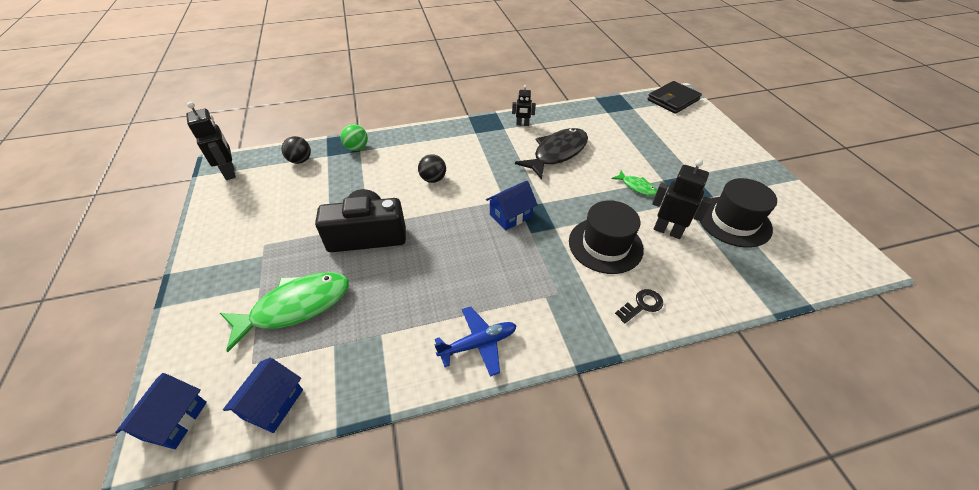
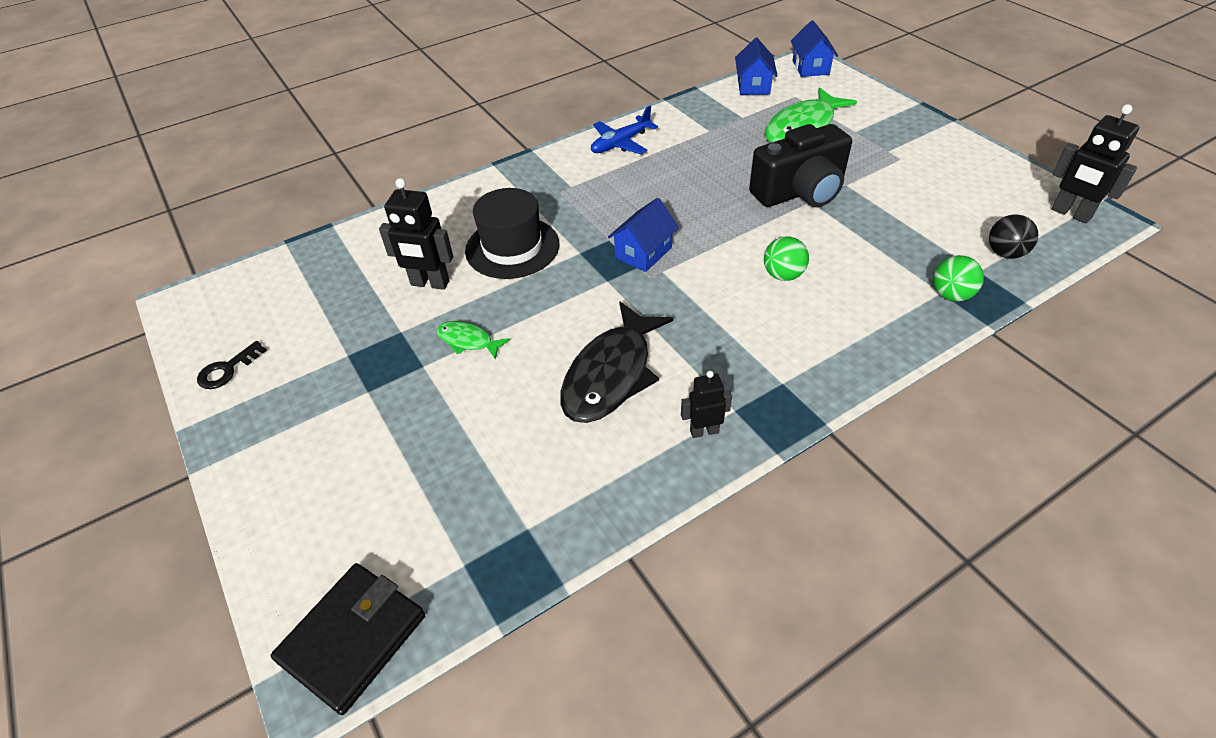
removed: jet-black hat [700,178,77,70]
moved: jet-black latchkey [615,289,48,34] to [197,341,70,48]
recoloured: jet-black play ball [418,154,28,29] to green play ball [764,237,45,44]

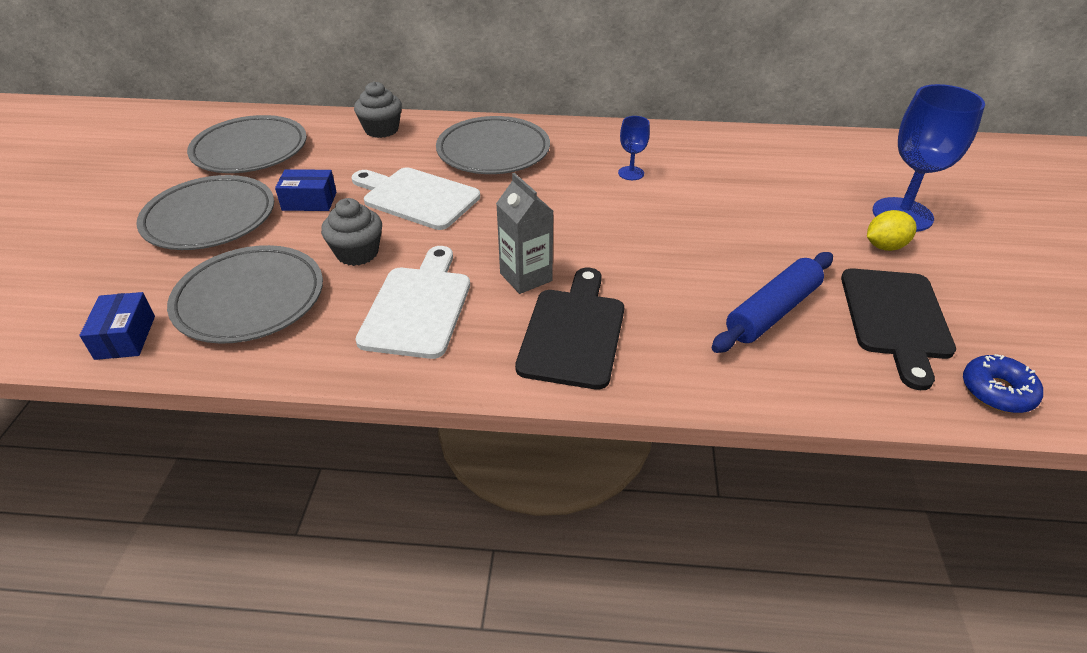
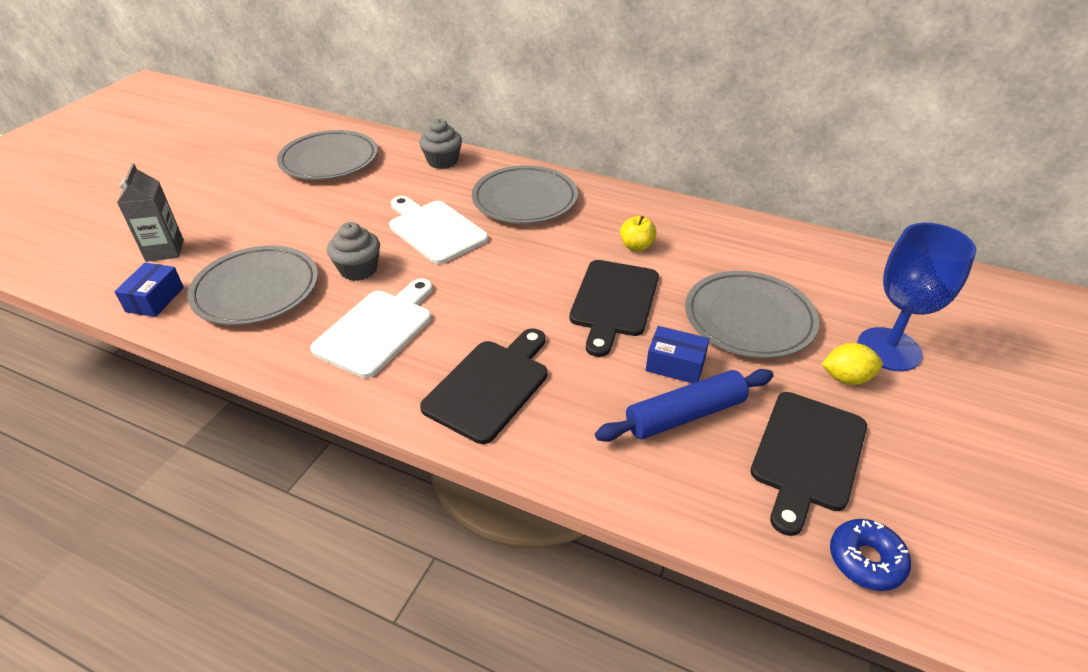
added: jet-black cutting board [569,260,90,97]
moved: grey flat dish [137,175,137,75] to [685,271,134,87]; royal blue package [275,169,62,42] to [646,326,63,57]; grey milk carton [496,173,57,121] to [117,163,67,99]
replaced: royal blue wine glass [618,116,32,64] to yellow apple [620,216,37,35]

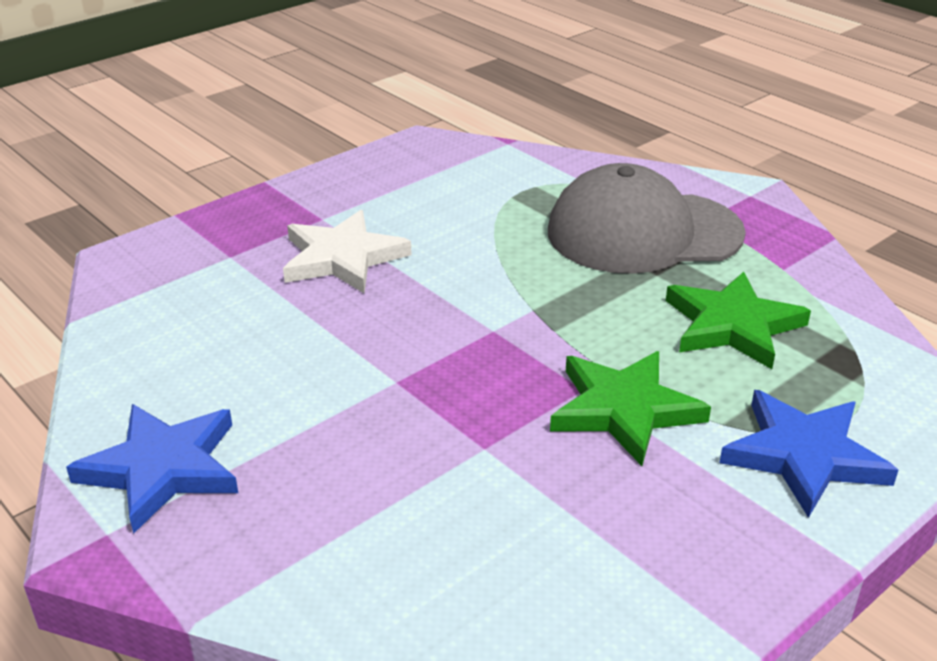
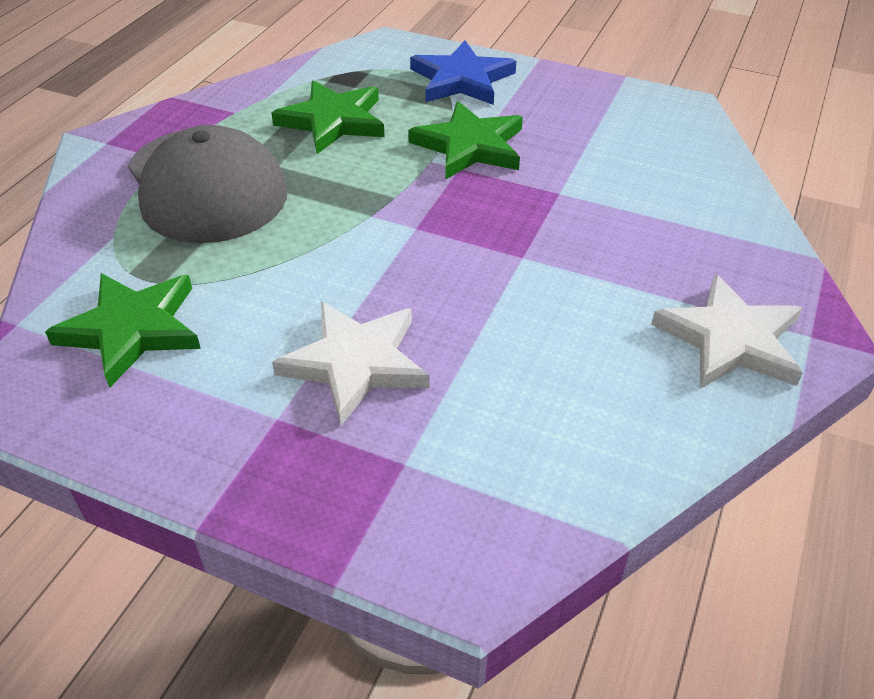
added: green star shape [45,273,156,115]
recoloured: royal blue star shape [66,404,172,130] to pure white star shape [651,274,152,115]

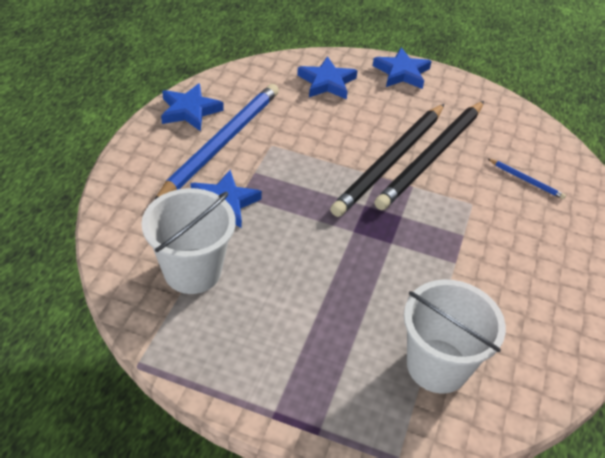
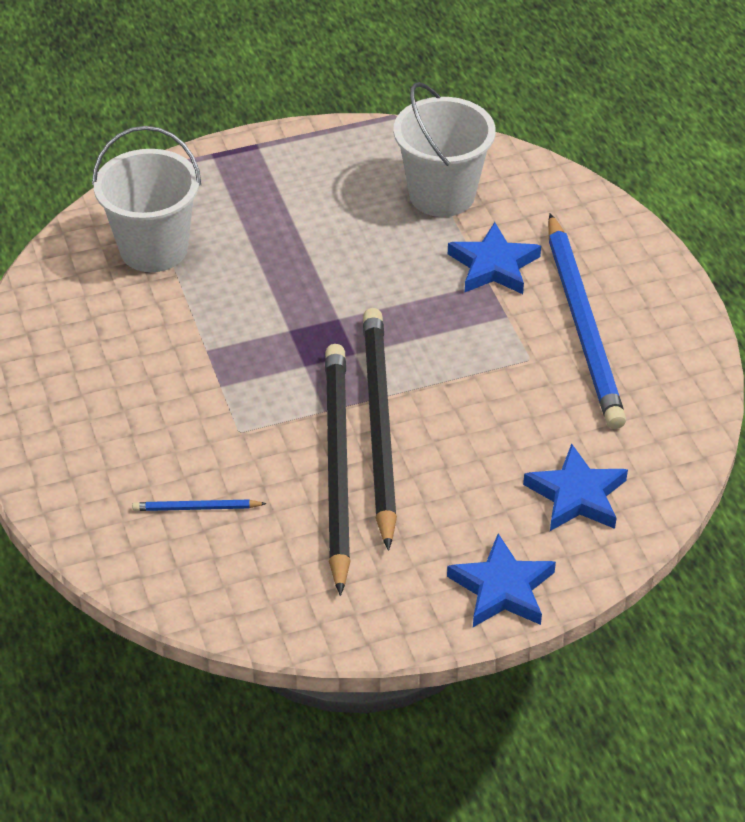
removed: royal blue star shape [161,83,63,48]

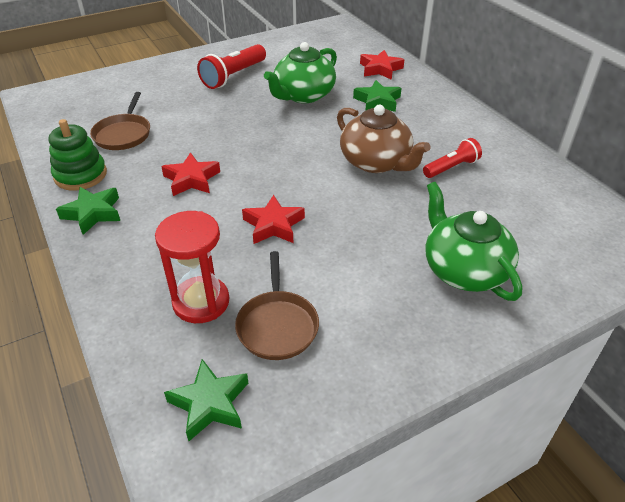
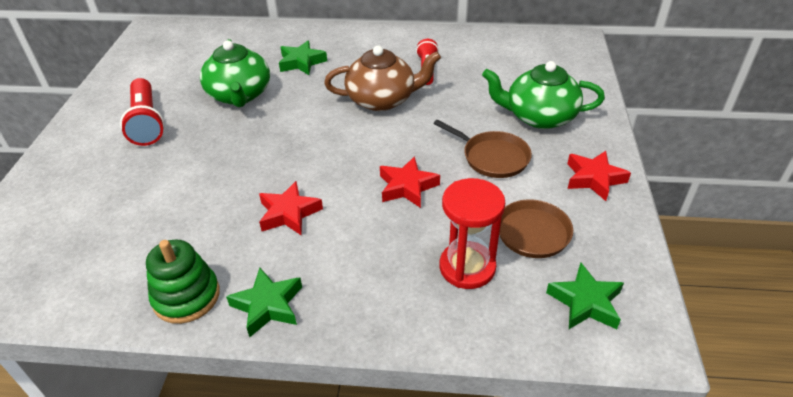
moved: brown skillet [90,92,60,58] to [434,120,98,58]; scarlet star shape [360,50,45,30] to [567,151,64,50]

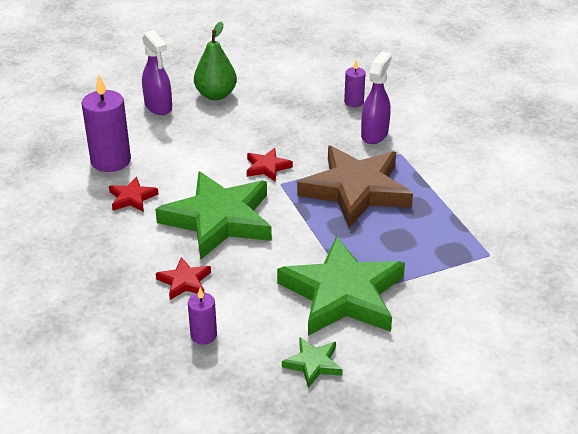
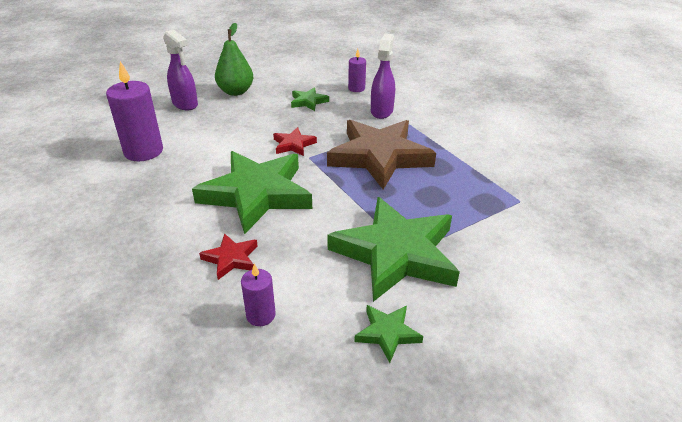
removed: scarlet star shape [109,177,50,35]
added: green star shape [291,87,38,24]

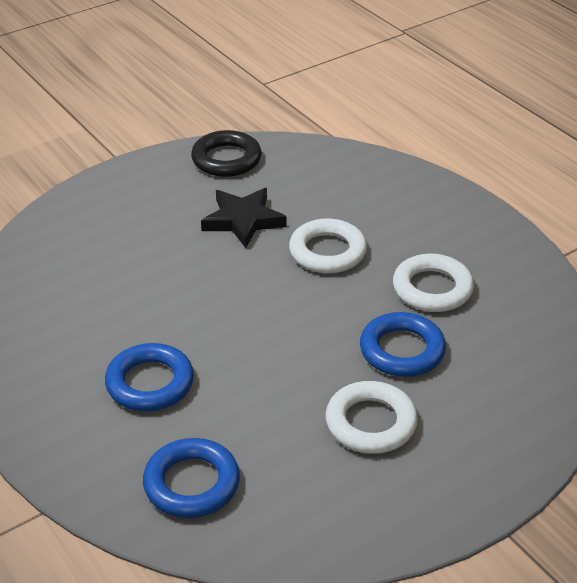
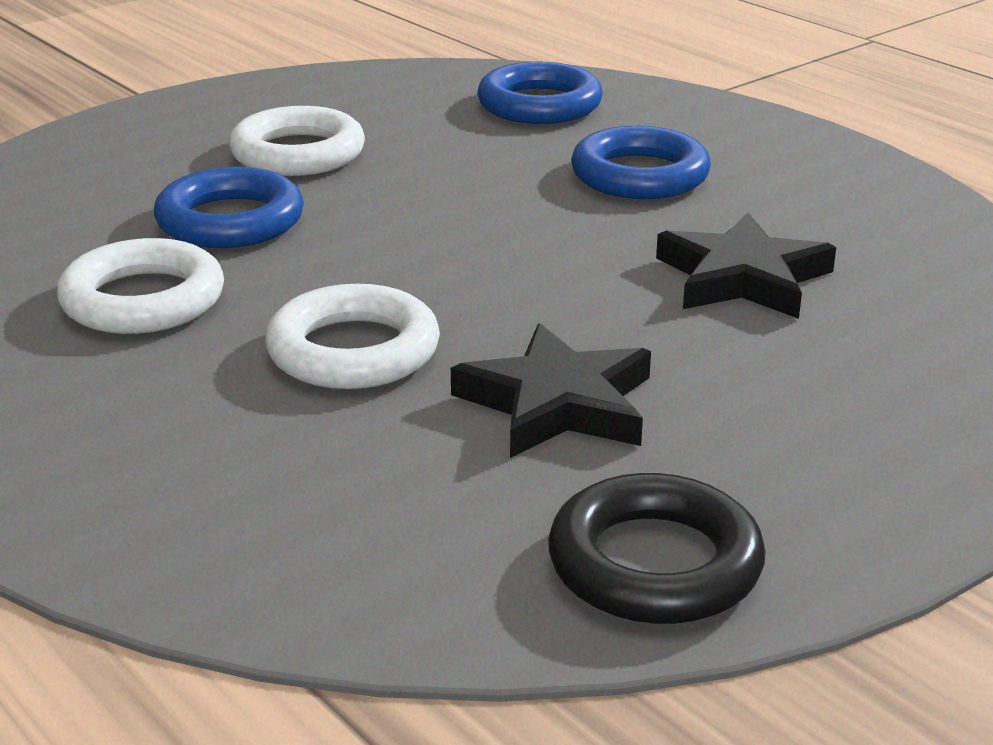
added: jet-black star shape [656,212,180,107]

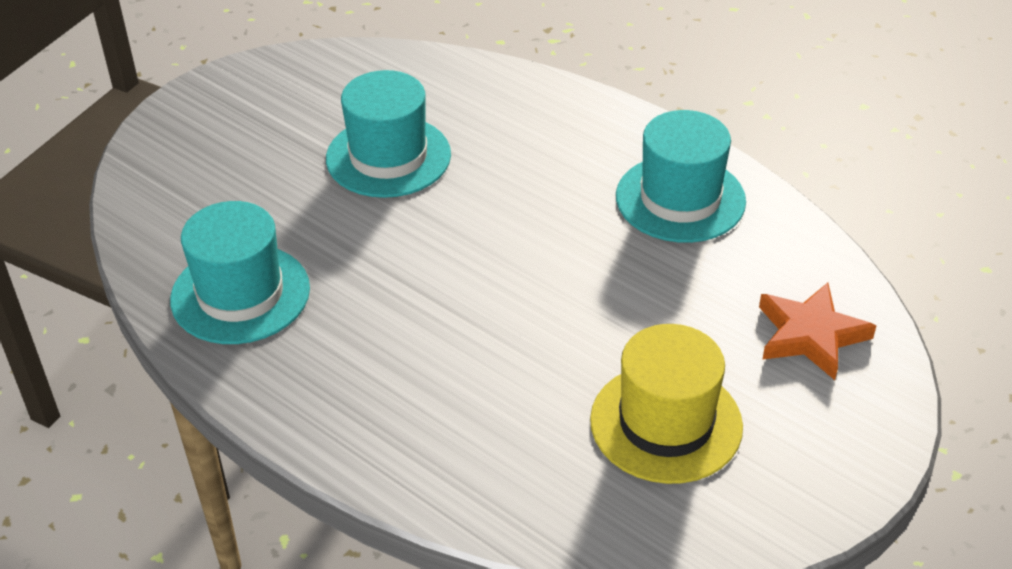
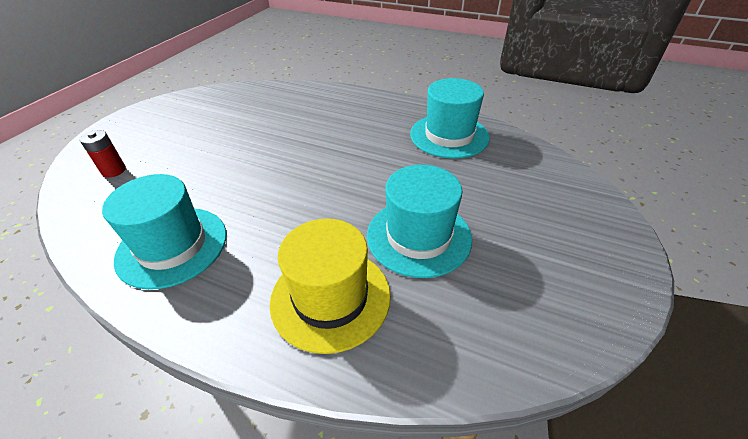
moved: yellow hat [590,324,153,160] to [270,219,121,135]
replaced: orange-coloured star shape [759,283,117,97] to scarlet battery [80,130,46,47]

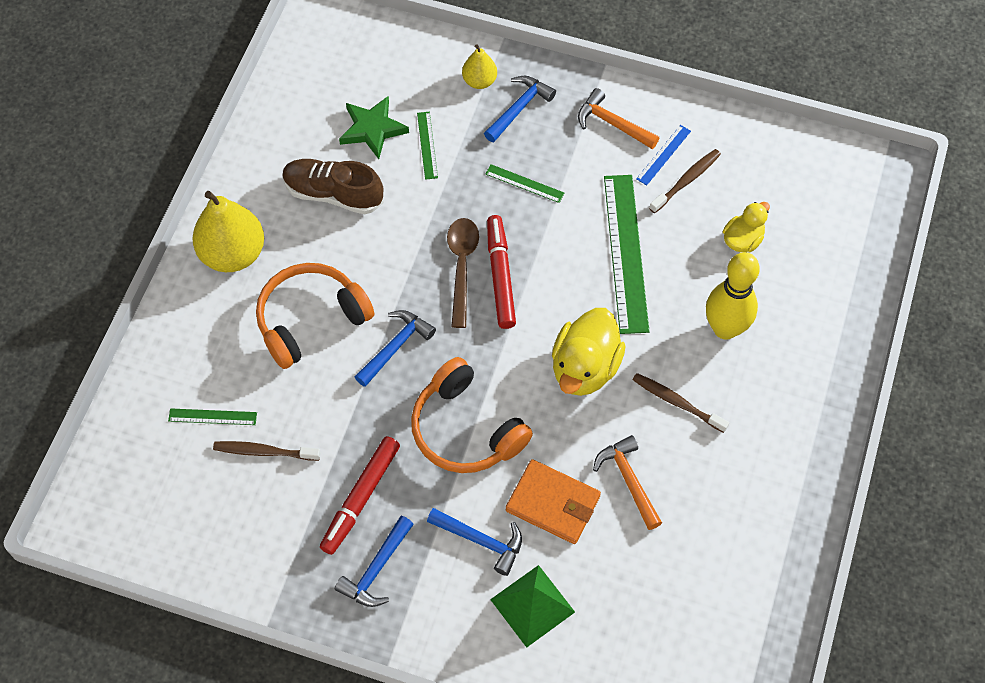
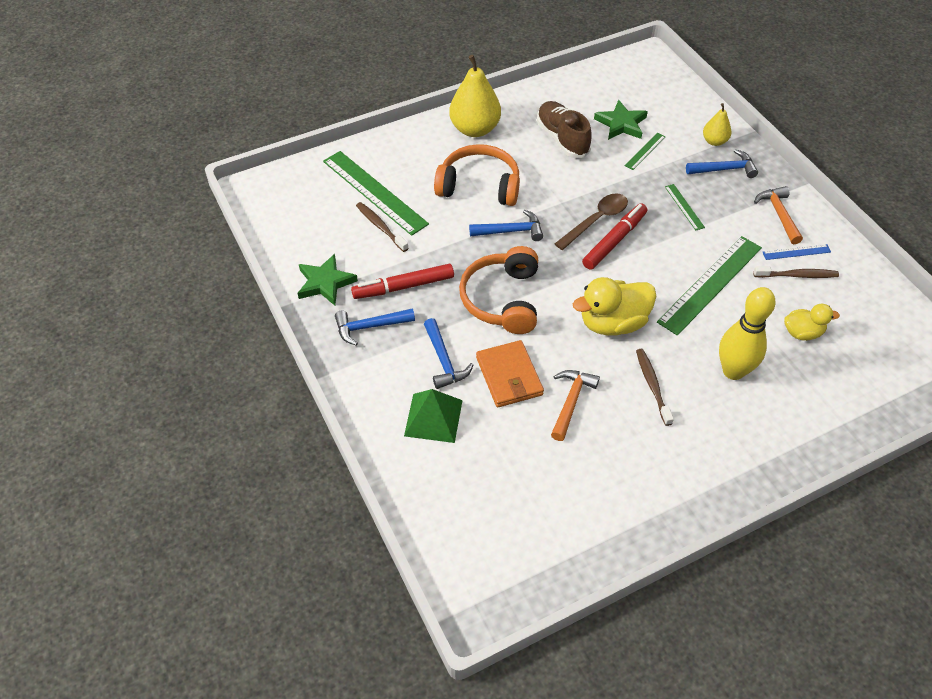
added: green star shape [297,254,61,52]
resized: green measuring stick [168,408,89,17] = [323,151,106,85] x2.18

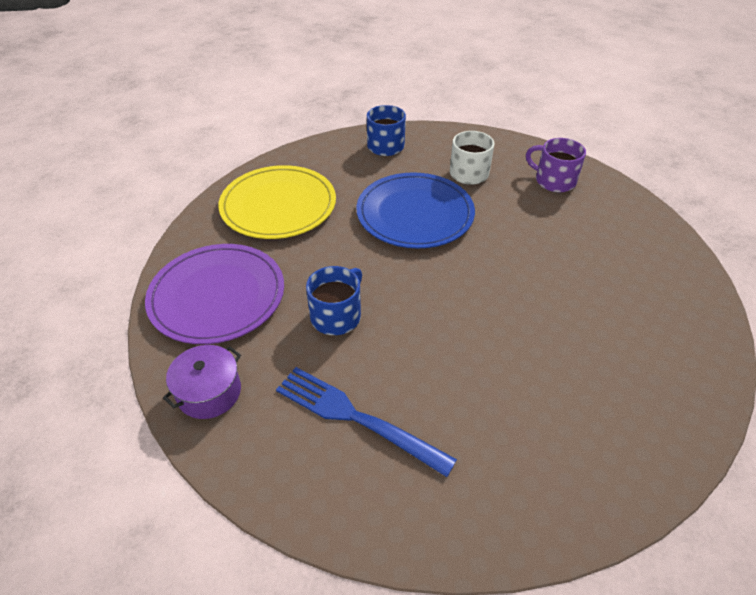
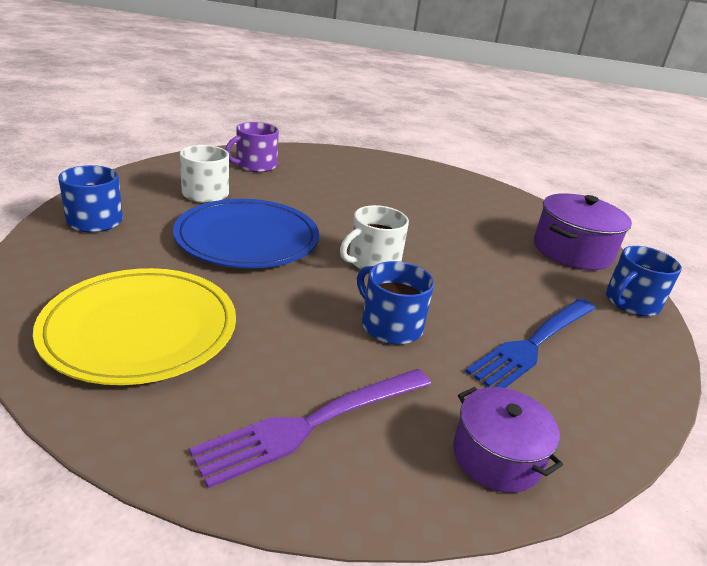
added: pure white coffee mug [340,205,69,64]; purple stockpot [534,193,98,77]; royal blue coffee mug [606,246,76,70]
replaced: purple flat dish [145,244,139,100] to purple dinner fork [189,369,243,119]

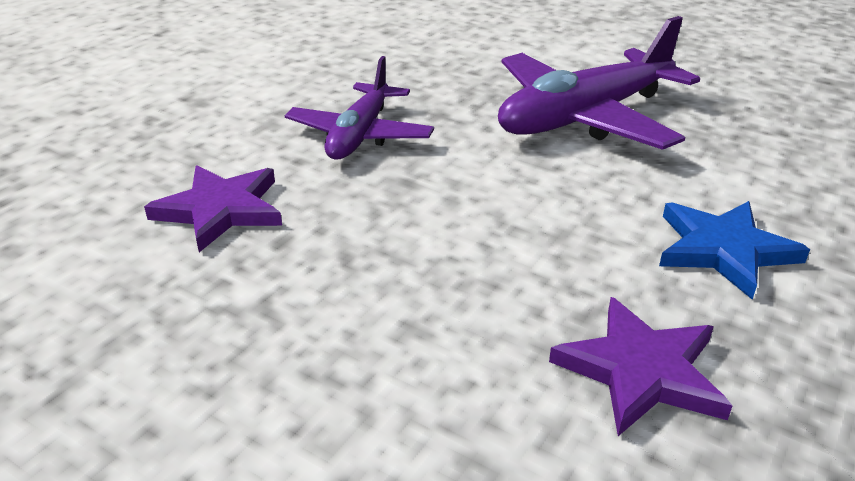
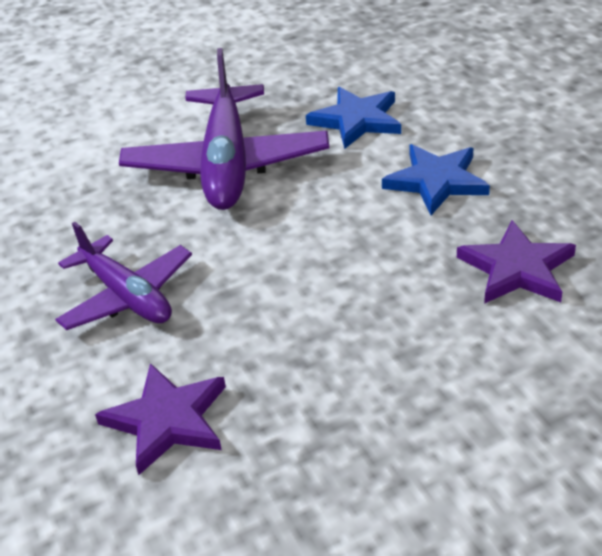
added: royal blue star shape [306,87,95,62]

